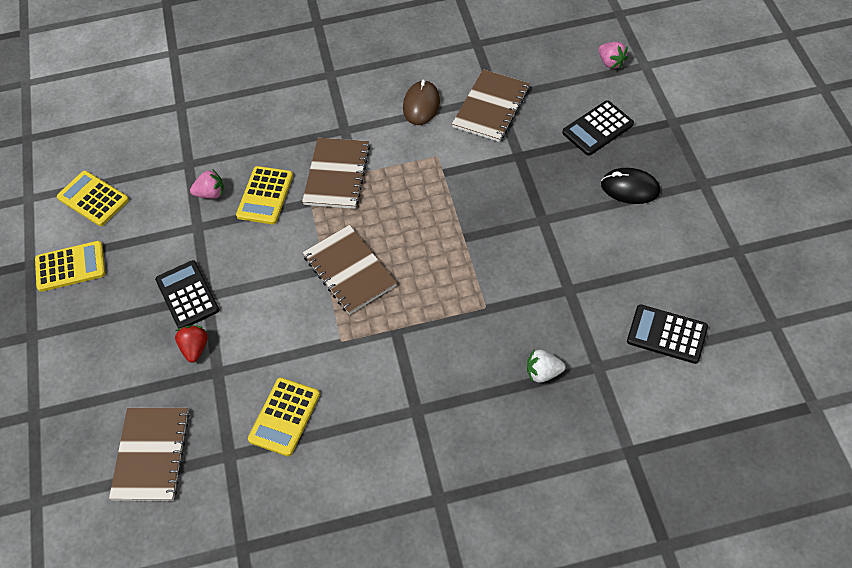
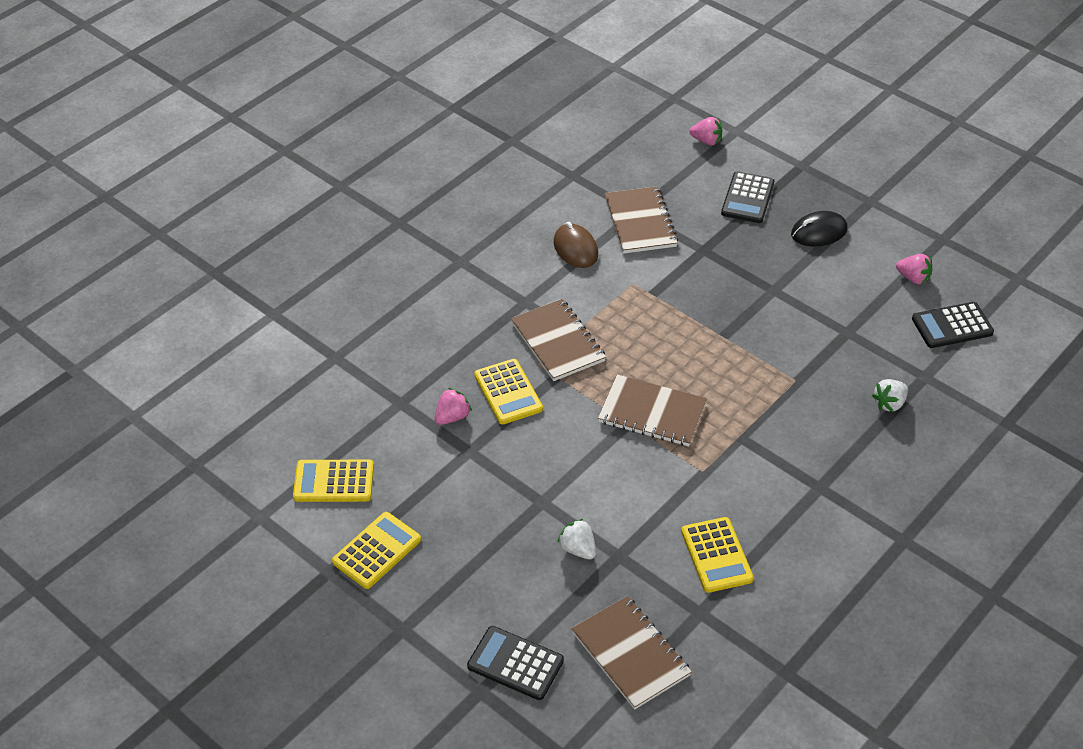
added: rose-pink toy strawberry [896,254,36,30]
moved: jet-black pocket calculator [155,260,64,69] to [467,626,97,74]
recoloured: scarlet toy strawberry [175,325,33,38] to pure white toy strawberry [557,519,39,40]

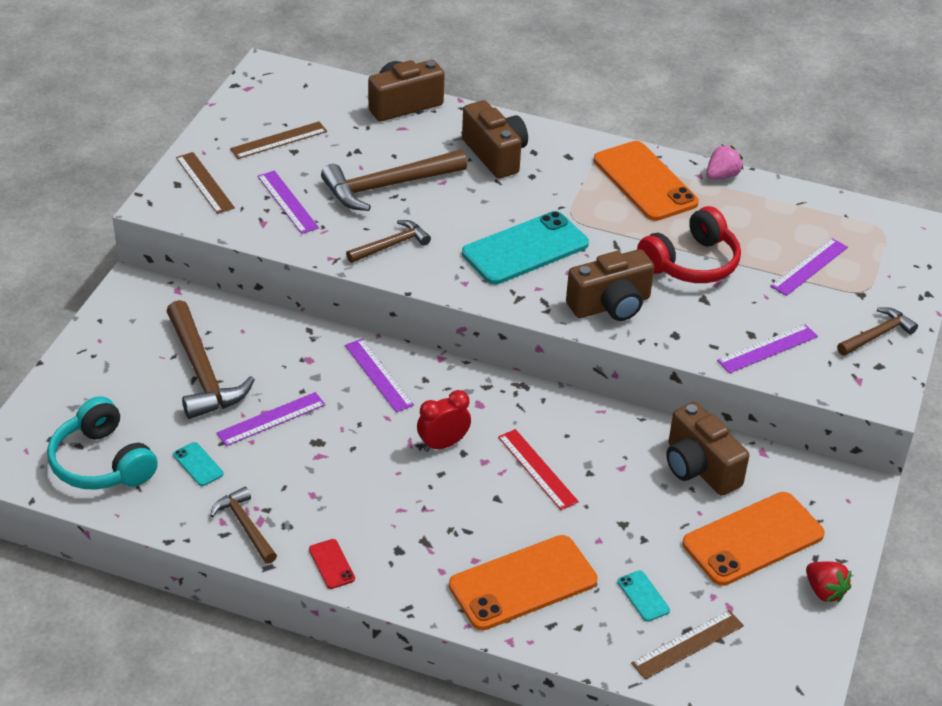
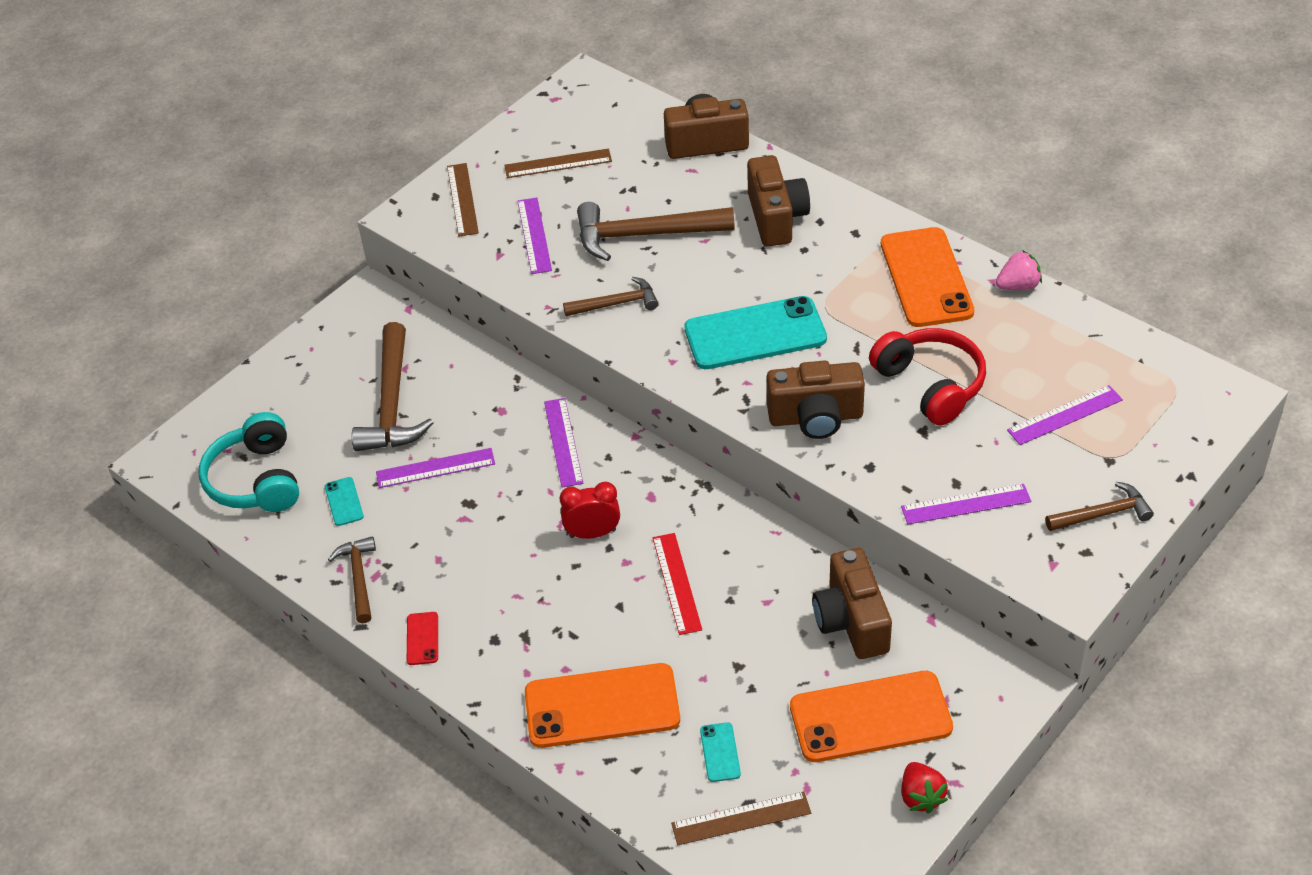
turned: scarlet headset [637,206,104,77] = [869,328,117,98] 105 degrees counterclockwise

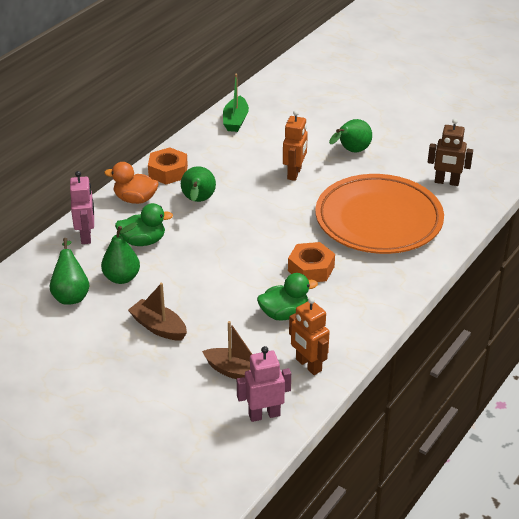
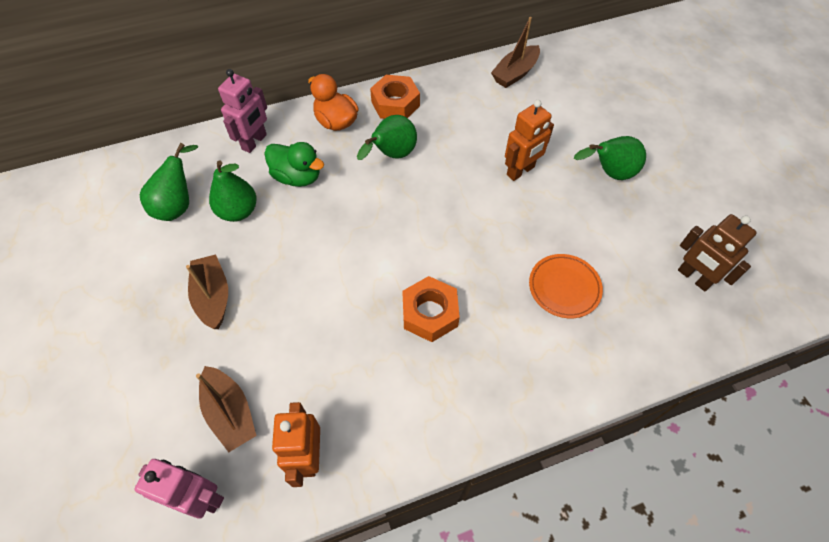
removed: green duck [257,273,61,48]
recoloured: green boat [223,74,26,58] to brown boat [491,17,49,71]
resized: orange-coloured flat dish [315,174,129,80] = [529,254,74,64] x0.42

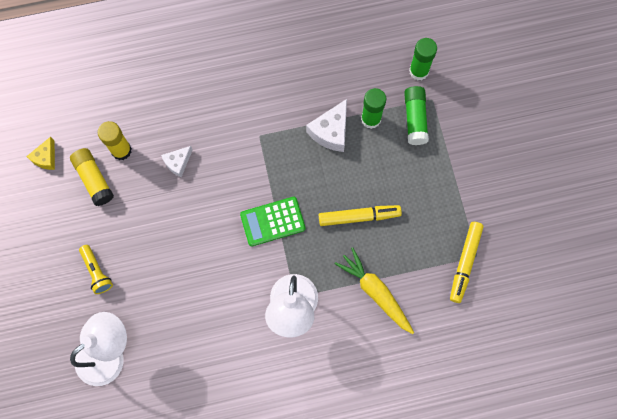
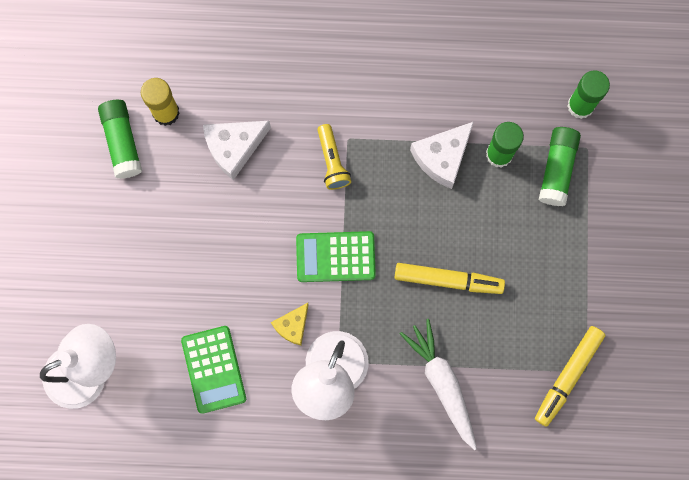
added: green pocket calculator [181,326,65,88]
moved: yellow cheese wedge [26,137,29,33] to [271,303,38,42]; yellow pocket torch [79,245,34,49] to [317,124,34,66]
recoloured: yellow stick of glue [70,148,44,58] to green stick of glue [98,100,44,79]; yellow toy carrot [334,247,80,87] to pure white toy carrot [400,319,77,131]
resized: pure white cheese wedge [161,146,31,31] = [203,121,68,59] x1.60

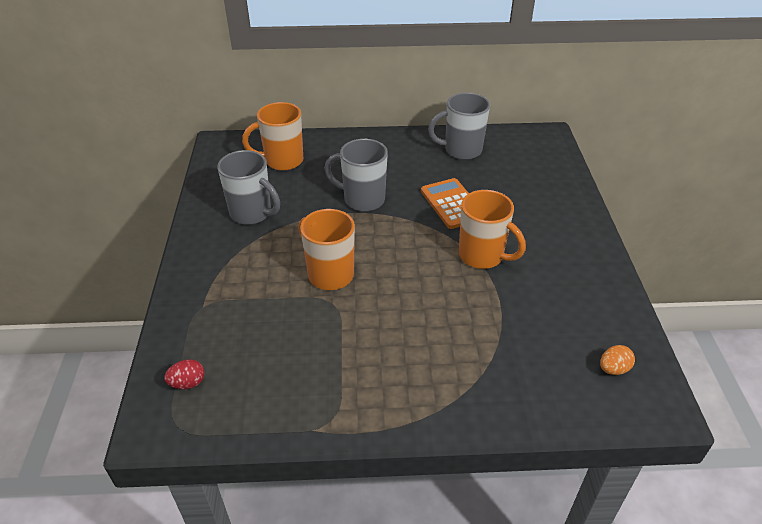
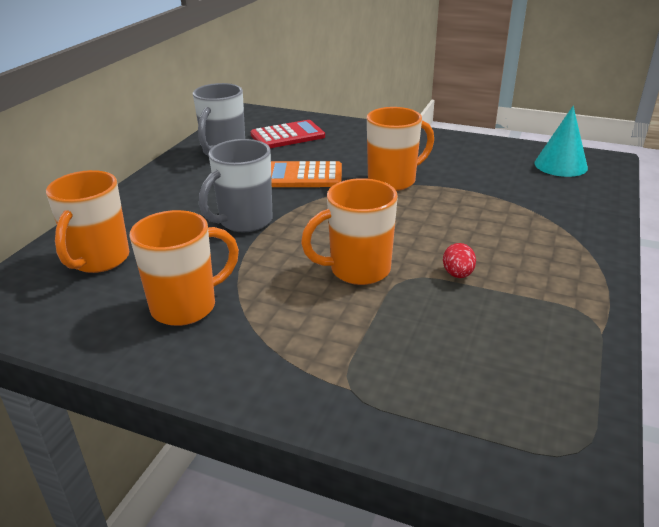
added: scarlet pocket calculator [250,120,75,28]
moved: scarlet toy egg [164,359,41,30] to [443,243,33,35]
replaced: orange-coloured toy egg [600,345,35,30] to aqua solid cone [534,106,54,71]
recoloured: grey coffee mug [217,150,63,75] to orange-coloured coffee mug [129,210,110,116]

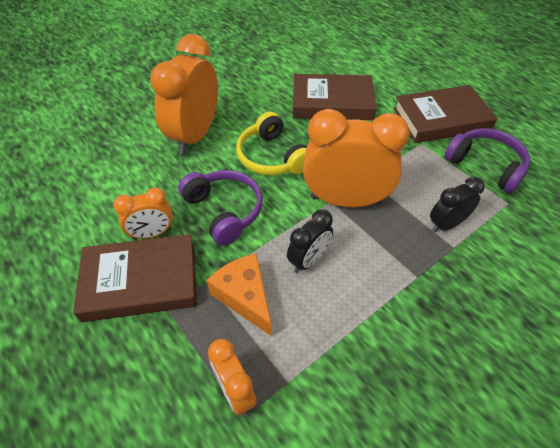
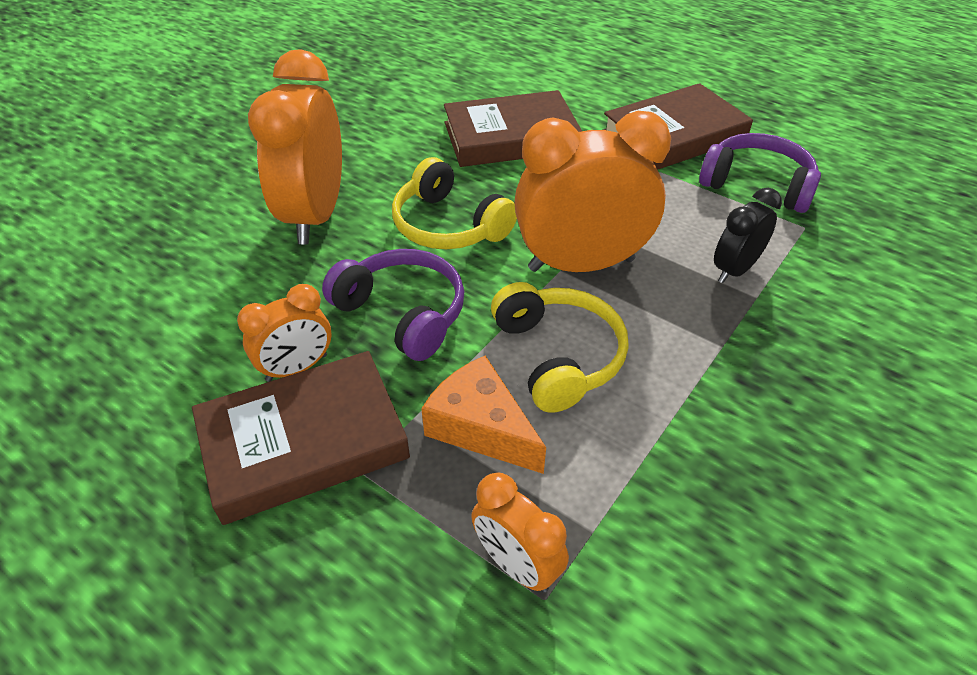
replaced: jet-black bedside clock [287,209,46,64] to yellow headset [491,282,138,131]

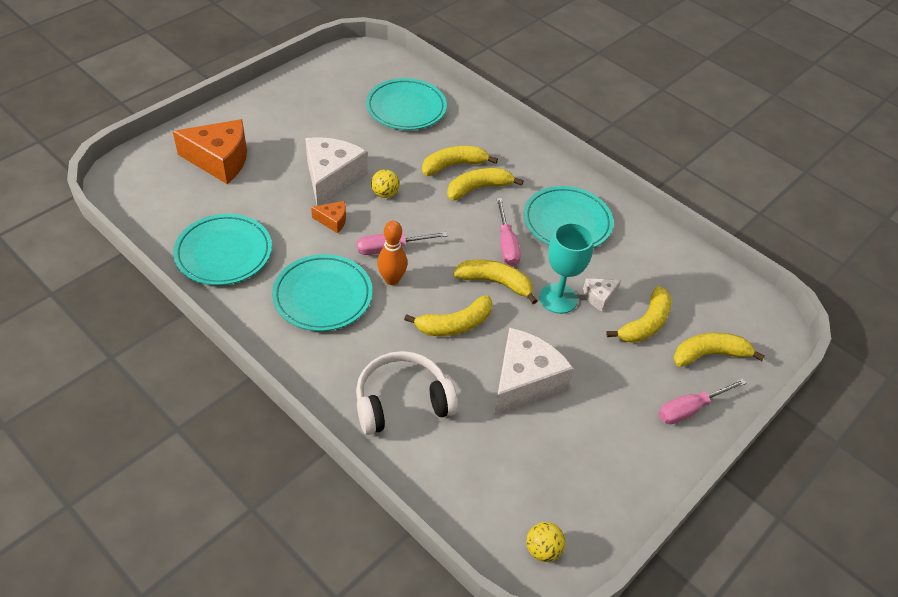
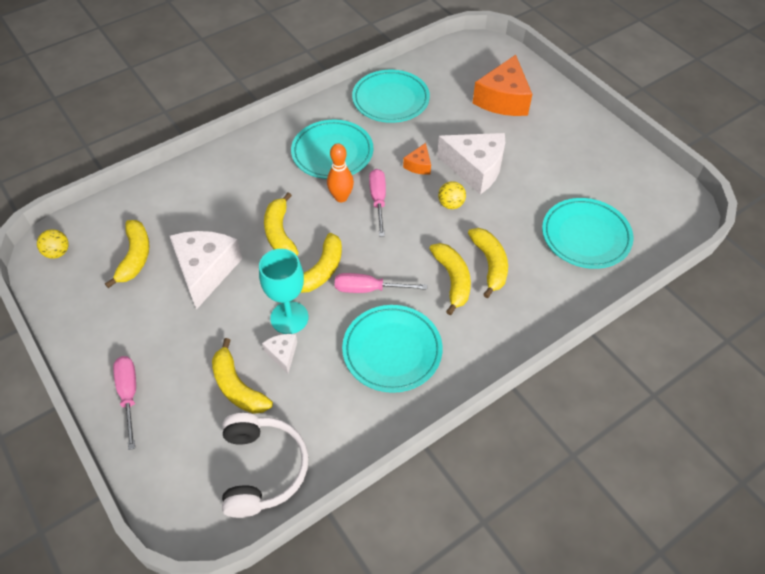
moved: pure white headset [356,351,102,84] to [222,413,86,105]; yellow banana [674,333,91,34] to [105,220,44,68]
turned: pure white cheese wedge [494,327,80,88] = [170,231,72,79] 135 degrees counterclockwise

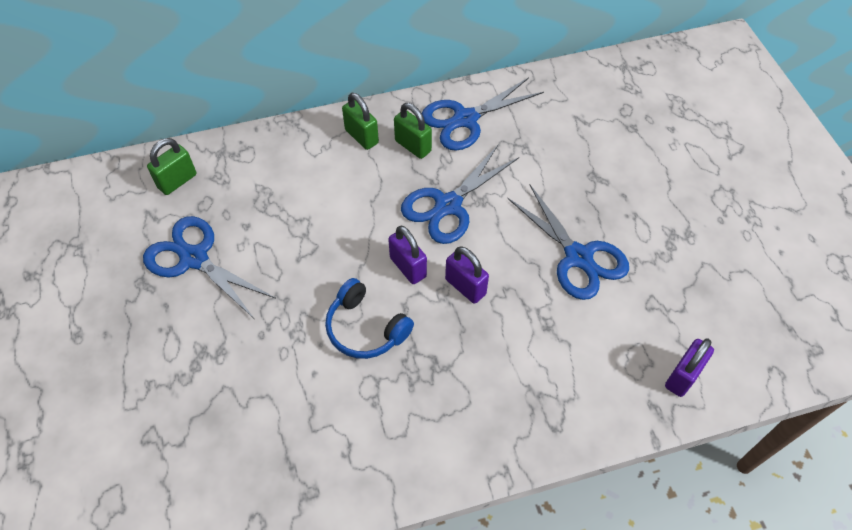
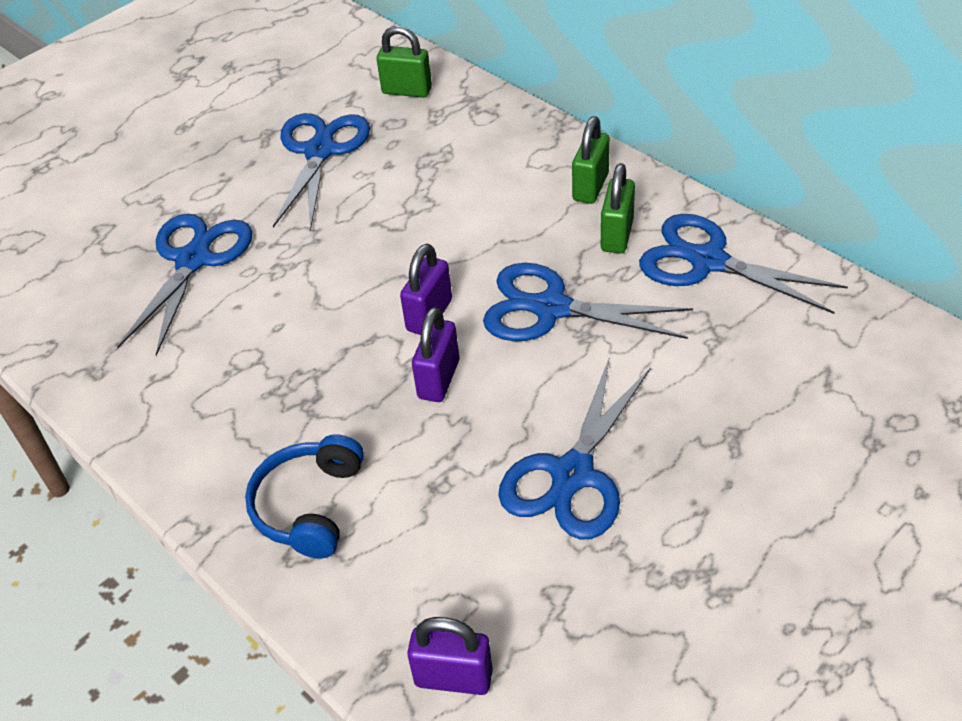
added: royal blue scissors [117,214,135,142]
moved: royal blue headset [325,278,89,81] to [245,434,119,125]

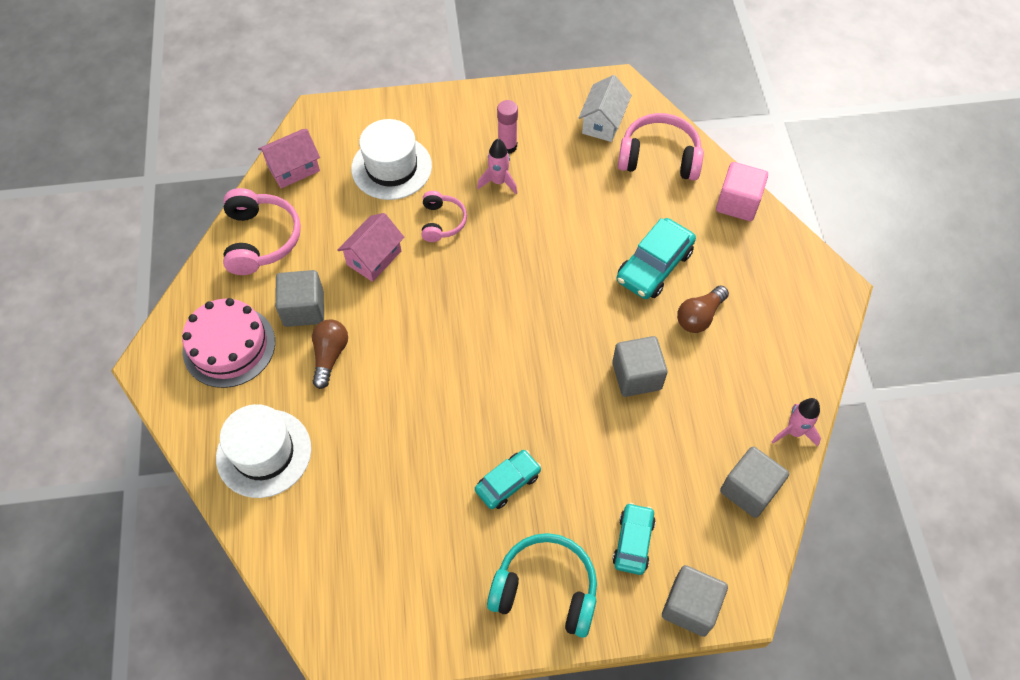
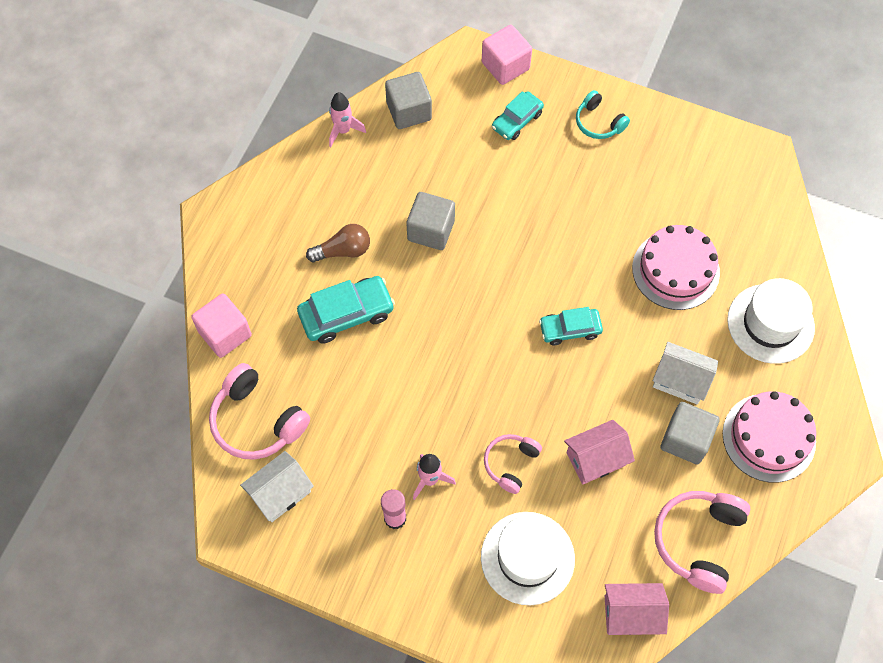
added: rose-pink gateau [632,225,88,85]
moved: aqua car [475,450,66,59] to [539,307,64,38]
replaced: brown light bulb [312,319,36,70] to pure white cottage [653,342,65,62]
recoloured: grey block [662,565,66,72] to rose-pink block [482,25,50,60]
resized: aqua headset [487,533,110,105] = [576,90,54,49] x0.60

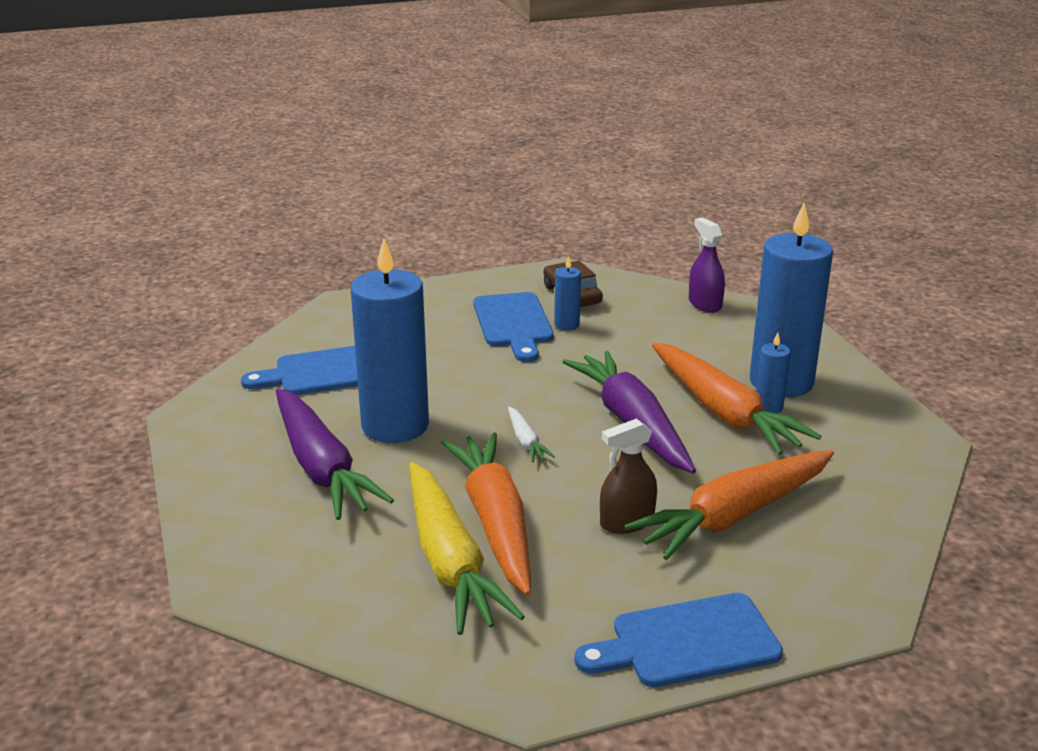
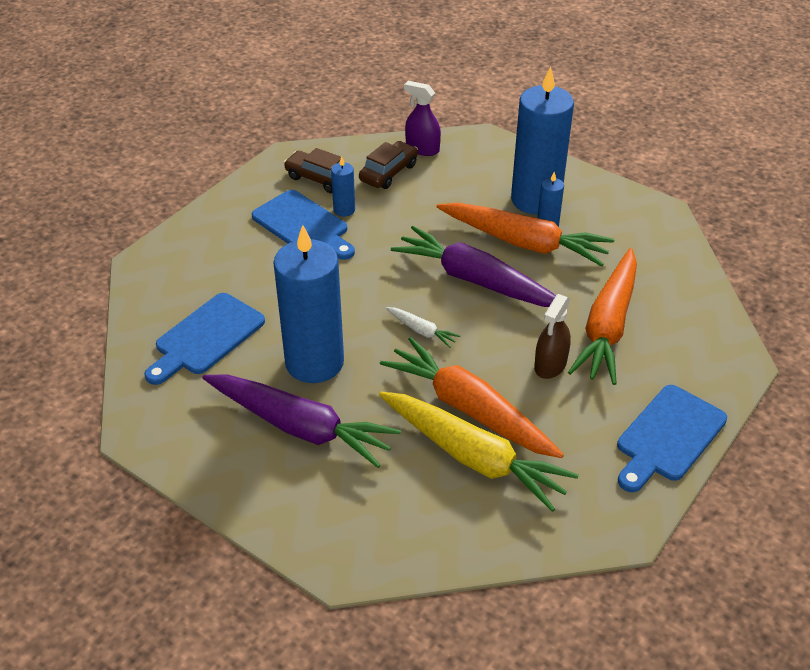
added: brown car [359,141,59,48]

